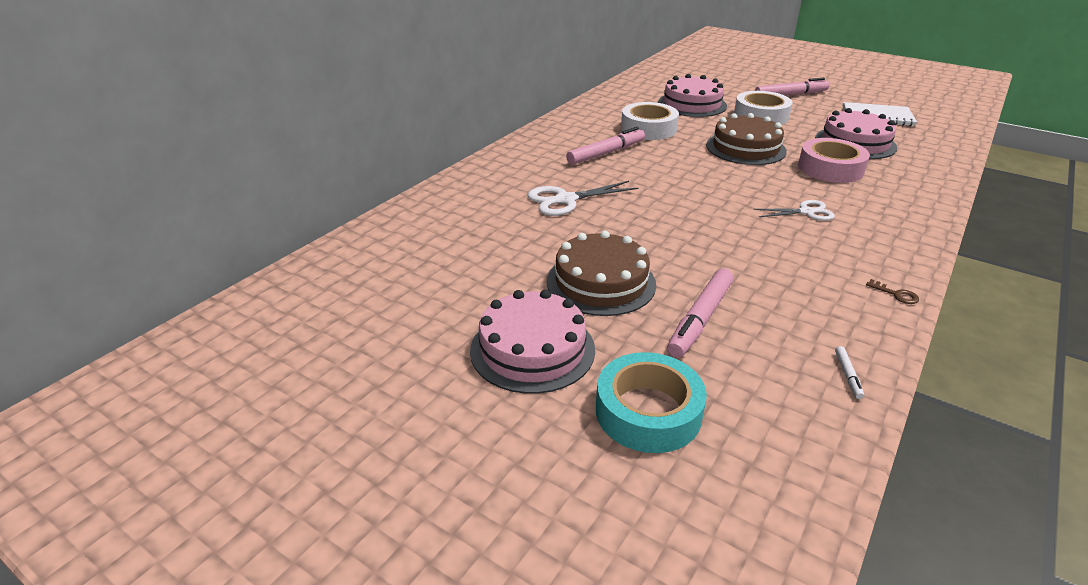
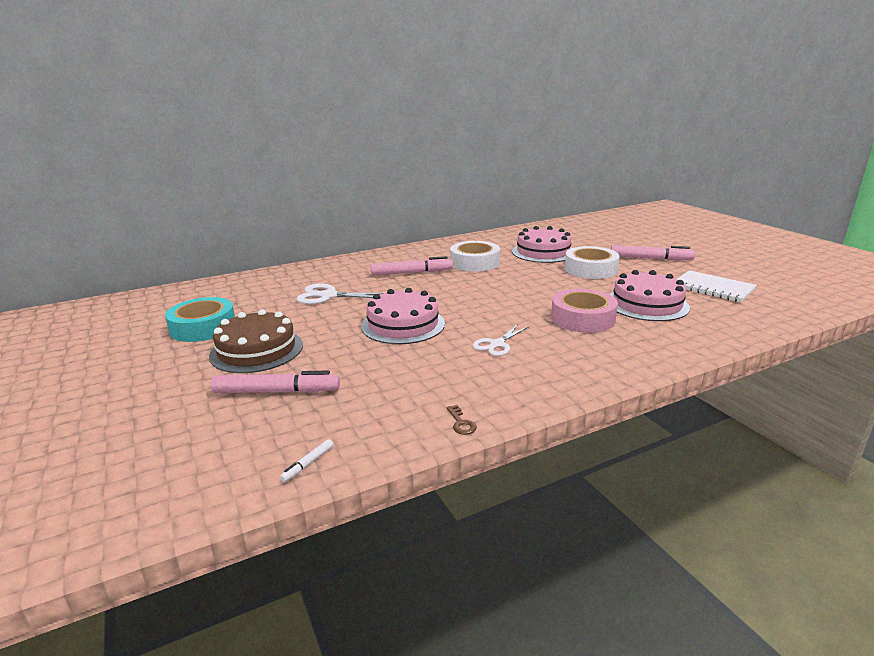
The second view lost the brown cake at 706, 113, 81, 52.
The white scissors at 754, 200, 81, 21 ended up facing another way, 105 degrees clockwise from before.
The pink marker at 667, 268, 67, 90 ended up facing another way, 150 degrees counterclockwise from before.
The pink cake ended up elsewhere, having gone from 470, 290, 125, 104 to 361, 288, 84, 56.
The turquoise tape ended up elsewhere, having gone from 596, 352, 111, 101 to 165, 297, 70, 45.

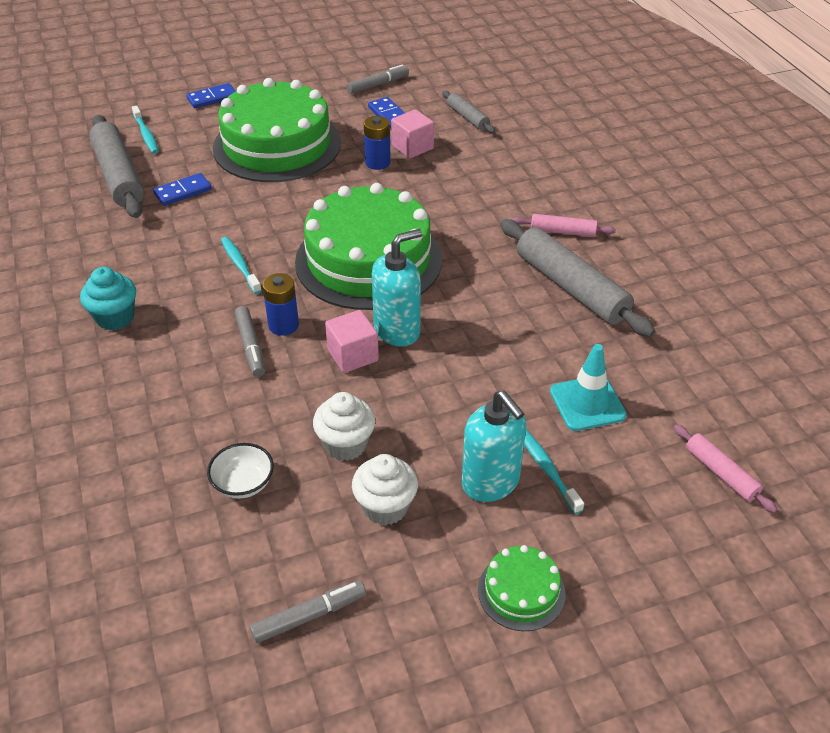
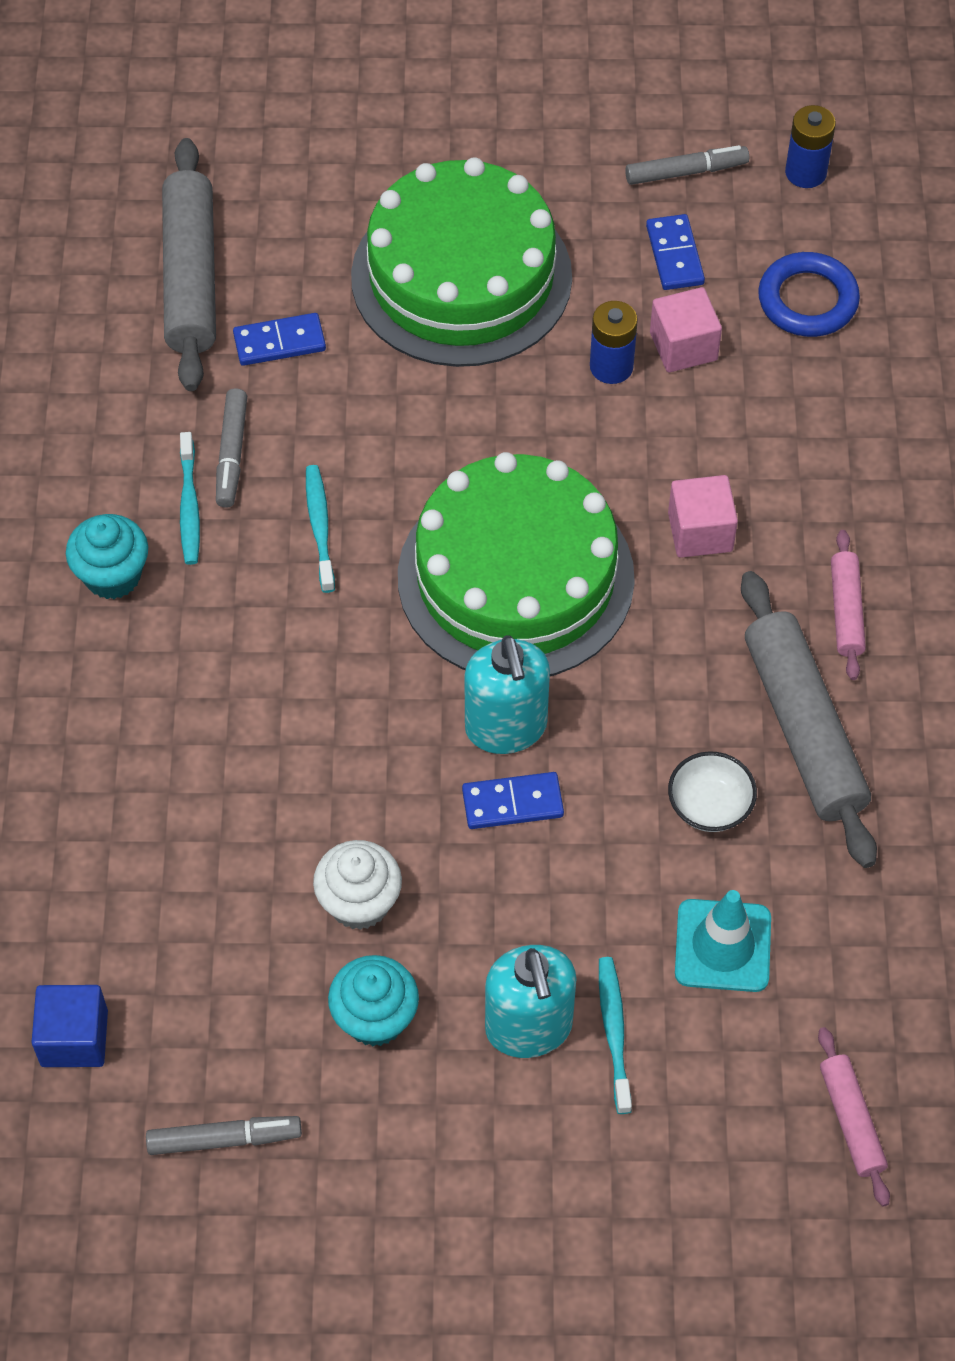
The blue domino ended up elsewhere, having gone from 186, 83, 50, 25 to 462, 772, 102, 57.
Where the grey rolling pin stood at 442, 91, 53, 42, the blue ring came to stand at 758, 252, 102, 85.
The turquoise toothbrush ended up elsewhere, having gone from 132, 106, 27, 48 to 180, 432, 20, 133.
The pink rolling pin at 513, 214, 103, 23 ended up facing another way, 60 degrees clockwise from before.
The turquoise soap dispenser at 372, 229, 50, 118 ended up facing another way, 90 degrees clockwise from before.
The blue battery ended up elsewhere, having gone from 262, 273, 37, 63 to 785, 105, 51, 83.
The grey marker ended up elsewhere, having gone from 235, 306, 30, 71 to 216, 388, 31, 120.
The pink cube ended up elsewhere, having gone from 325, 310, 54, 63 to 668, 475, 70, 83.
The white bowl ended up elsewhere, having gone from 207, 443, 67, 56 to 668, 751, 89, 81.
What was the white cupcake at 352, 454, 66, 71 turned into the turquoise cupcake at 328, 955, 91, 91.
The second view lost the green cake at 478, 545, 88, 86.
The second view gained the blue cube at 32, 985, 76, 82.

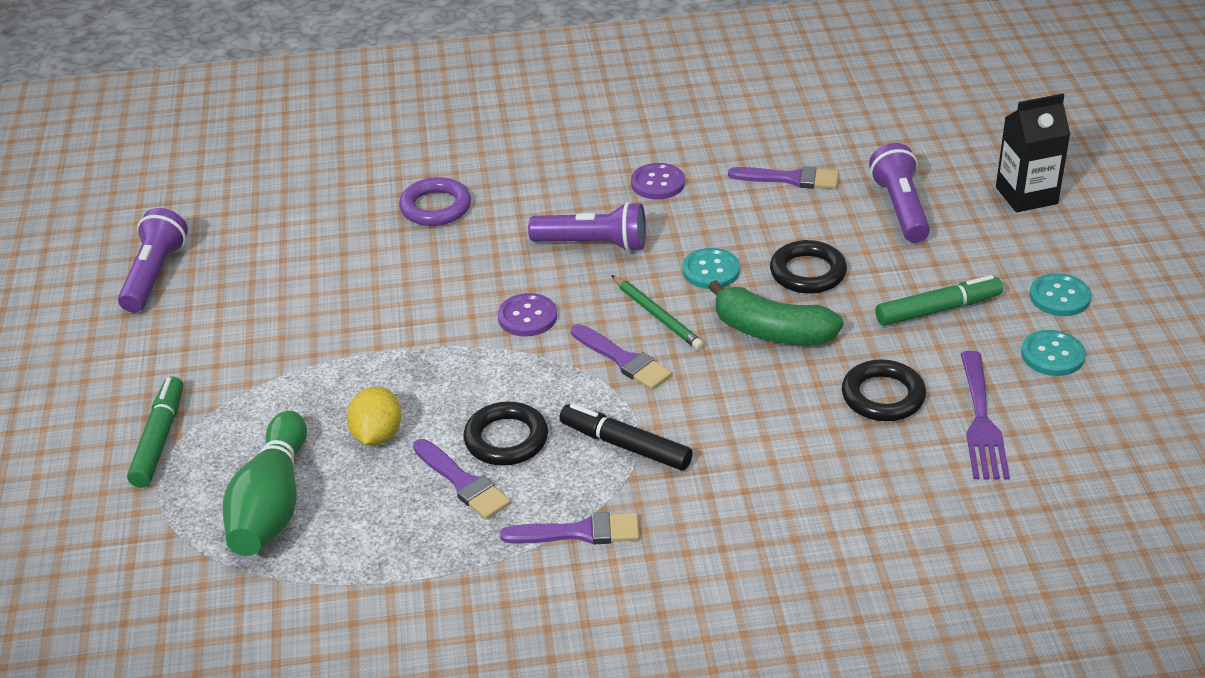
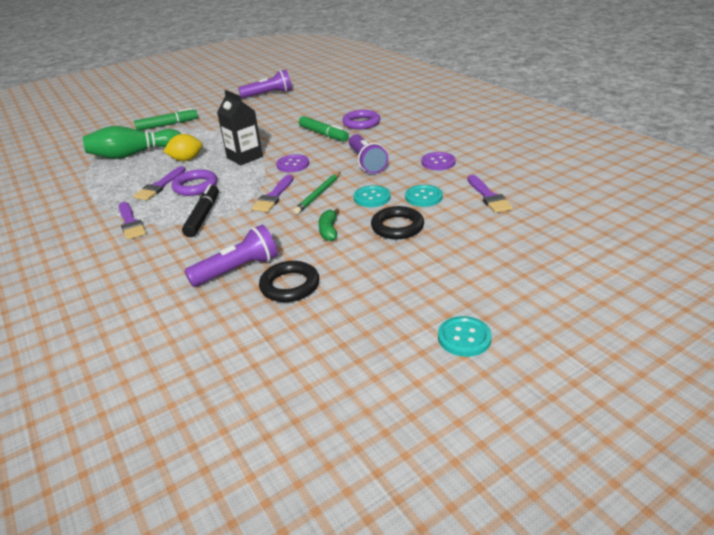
The black carton ended up elsewhere, having gone from 996, 93, 74, 119 to 217, 90, 46, 75.
The purple flashlight ended up elsewhere, having gone from 869, 143, 61, 100 to 184, 225, 94, 62.
The green marker ended up elsewhere, having gone from 875, 275, 128, 51 to 299, 116, 50, 25.
The size of the green banana at 708, 280, 136, 65 changed by a factor of 0.56.
The turquoise button ended up elsewhere, having gone from 1021, 330, 64, 46 to 405, 185, 38, 22.
The second view lost the purple fork at 960, 351, 50, 129.
What was the black ring at 463, 401, 85, 65 turned into the purple ring at 172, 169, 46, 27.

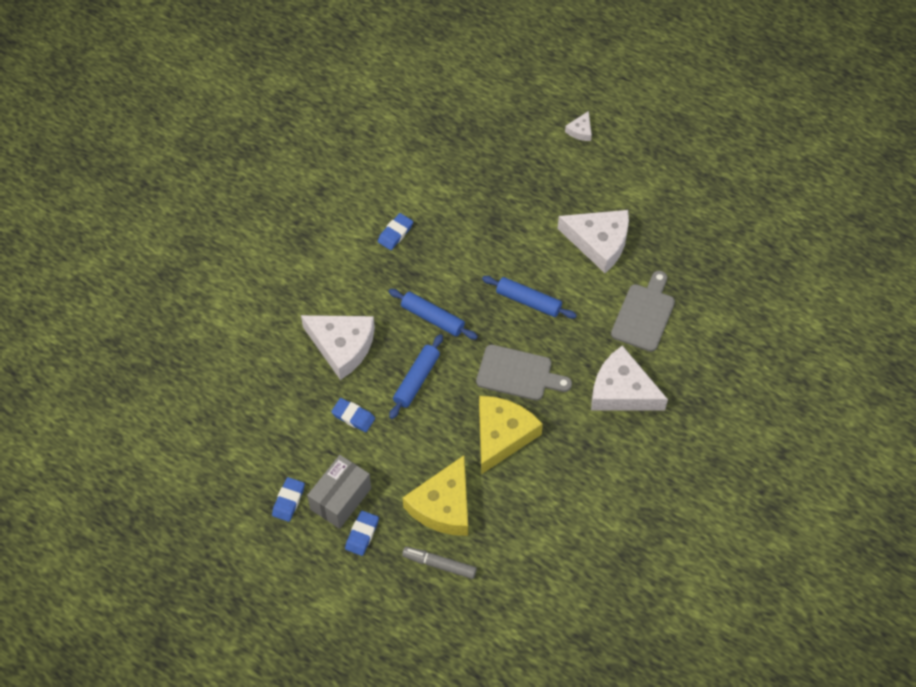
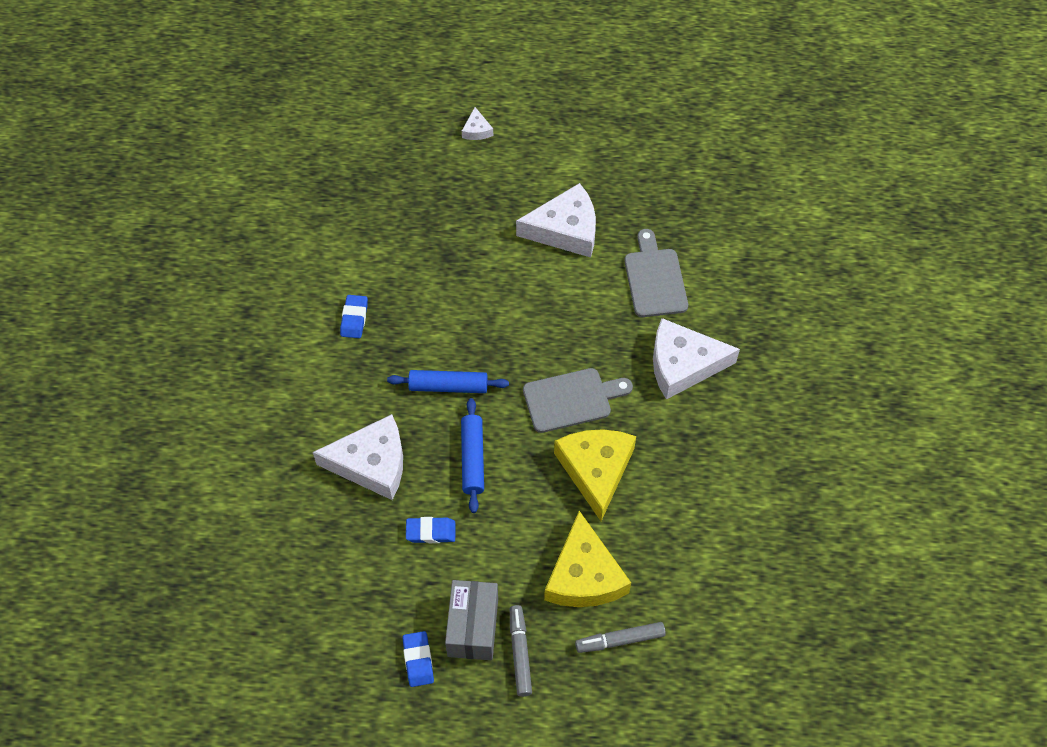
The second view lost the blue rolling pin at 482, 276, 95, 43.
Where the blue eraser stood at 345, 511, 34, 45, the grey marker came to stand at 510, 605, 22, 92.

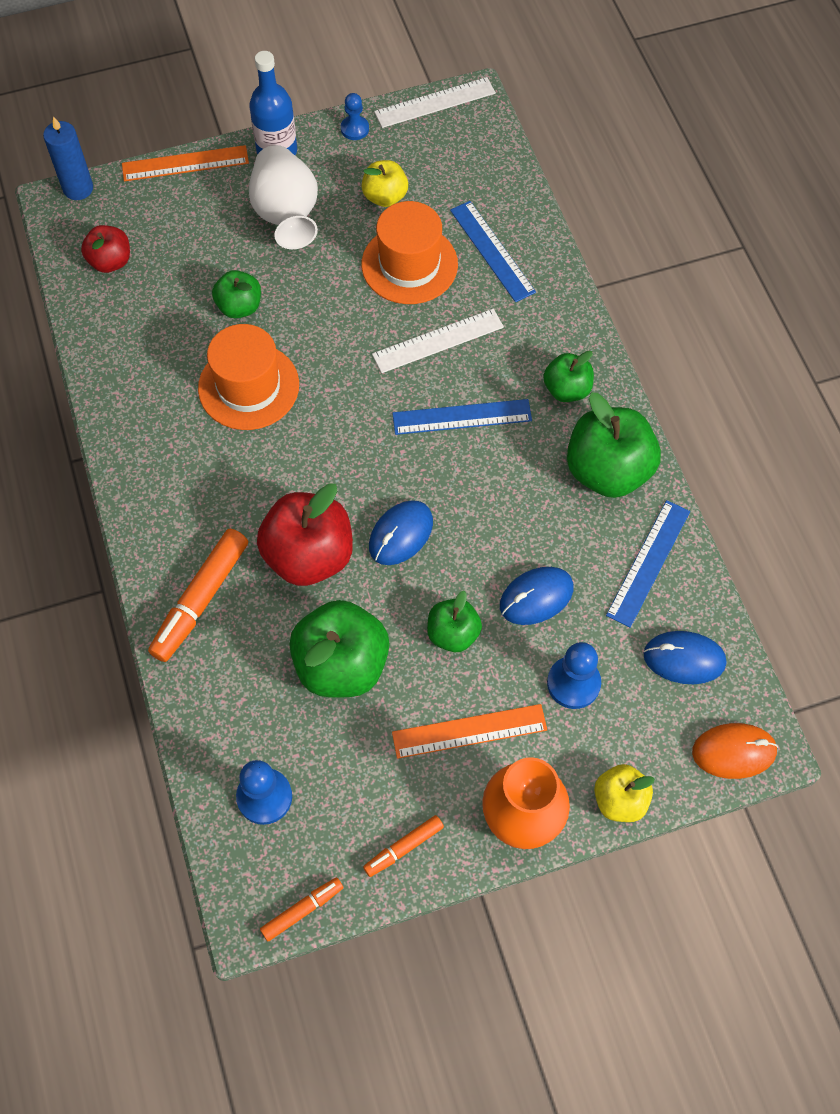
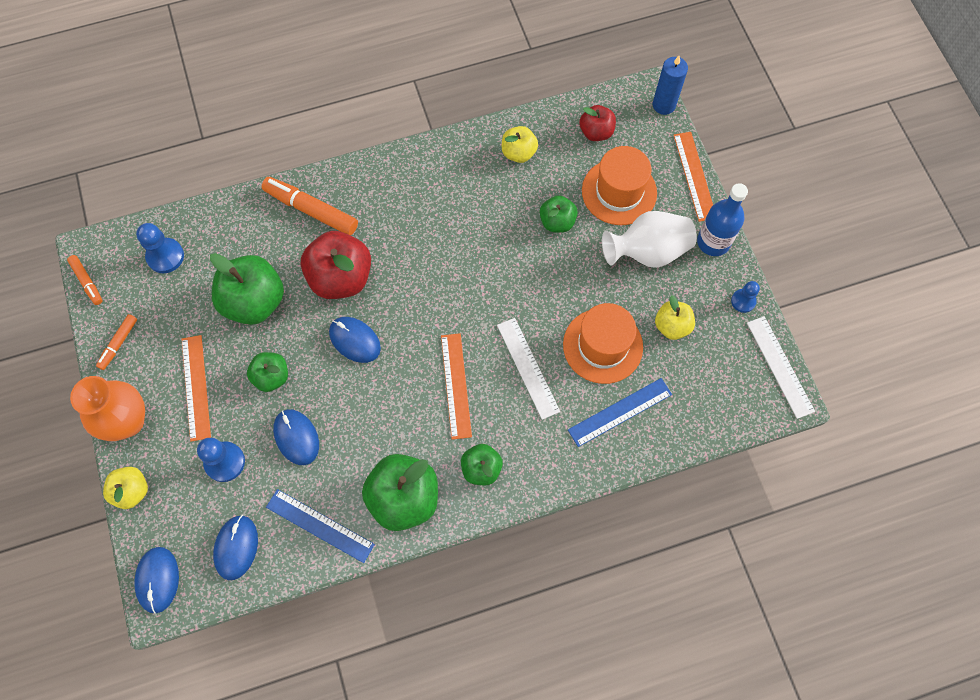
The orange hat ended up elsewhere, having gone from 198, 324, 101, 106 to 582, 146, 75, 79.
What was the blue ruler at 392, 399, 140, 36 turned into the orange ruler at 441, 333, 31, 107.
What was the orange mouse at 692, 723, 86, 56 turned into the blue mouse at 134, 547, 45, 67.
The orange marker at 363, 815, 81, 62 ended up facing another way, 120 degrees counterclockwise from before.
The second view gained the yellow apple at 502, 126, 36, 37.

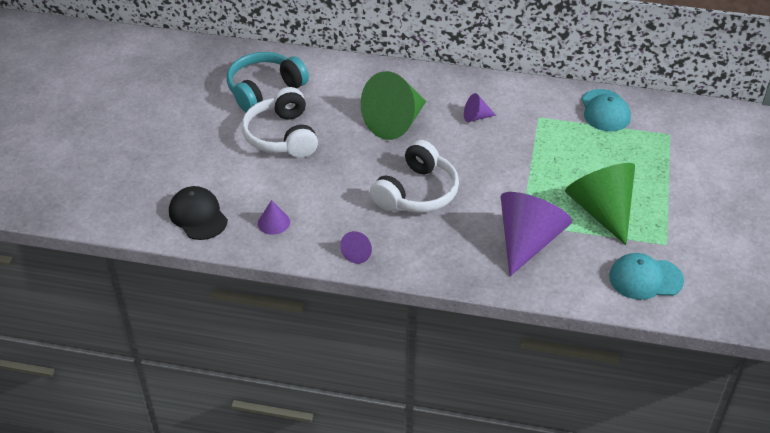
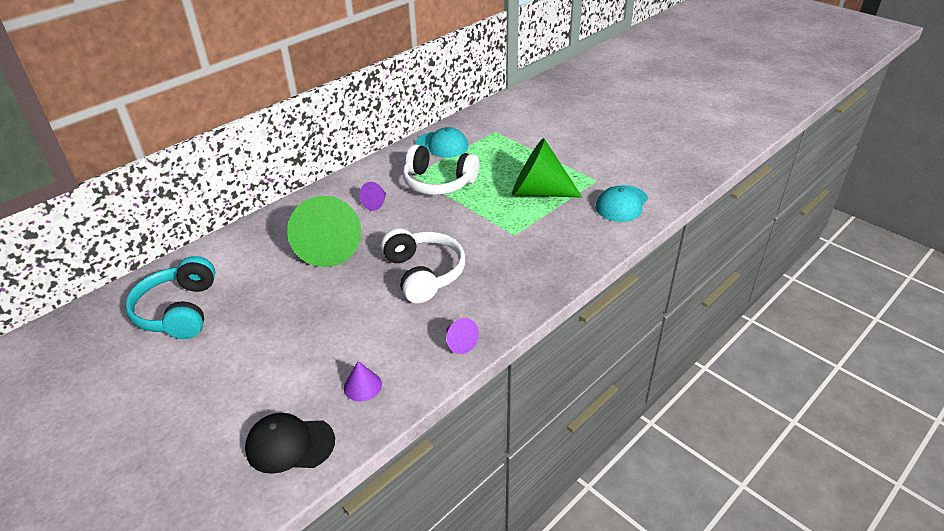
The white headphones ended up elsewhere, having gone from 242, 87, 76, 71 to 403, 144, 76, 51.
The second view lost the purple cone at 500, 192, 72, 84.

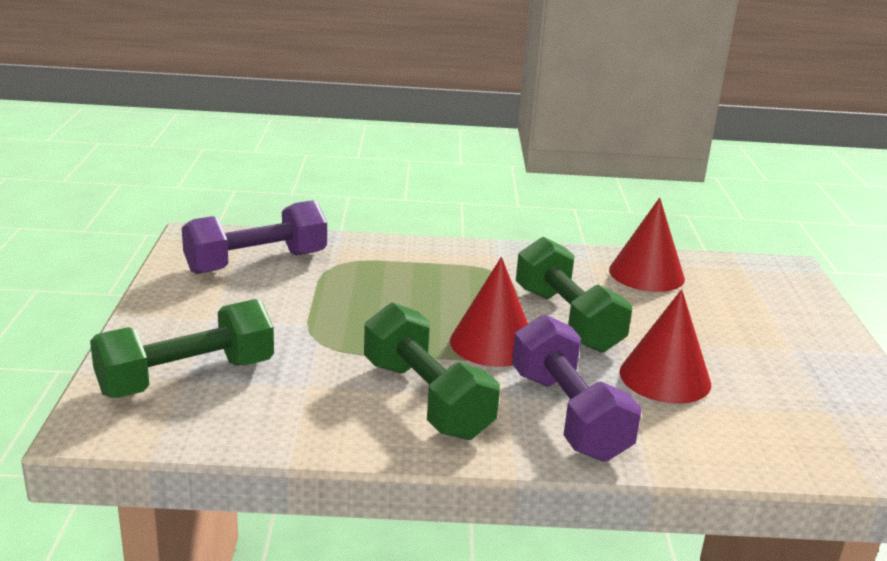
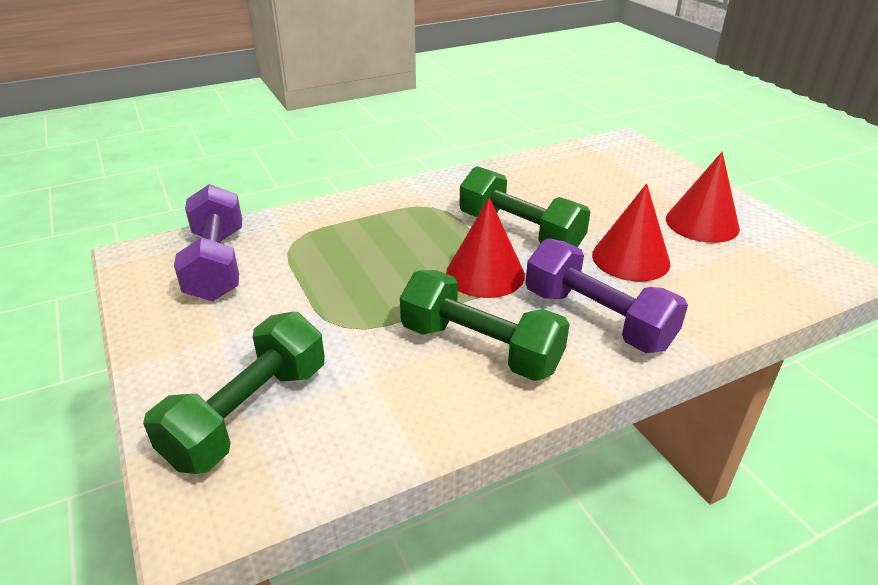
The red cone ended up elsewhere, having gone from 609, 197, 76, 95 to 666, 152, 74, 91.
The purple dumbbell at 182, 200, 145, 74 ended up facing another way, 45 degrees counterclockwise from before.

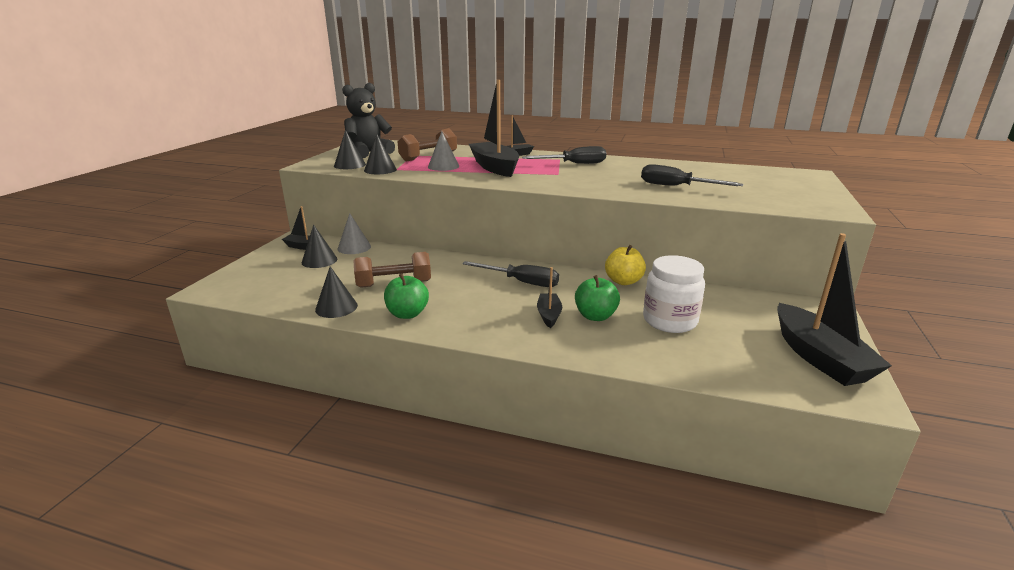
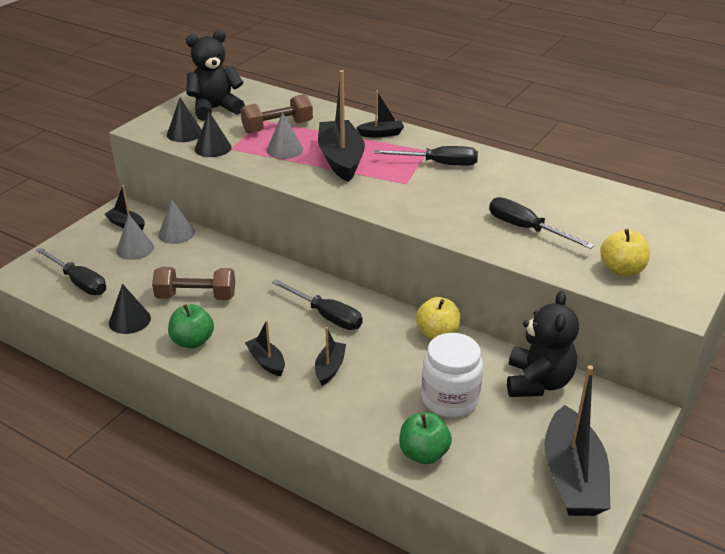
What was the black cone at 302, 225, 35, 43 turned into the grey cone at 116, 214, 38, 46.
The green apple ended up elsewhere, having gone from 575, 275, 45, 46 to 399, 413, 53, 51.
The second view gained the yellow apple at 600, 229, 50, 47.
The second view gained the black screwdriver at 35, 247, 71, 48.
The second view gained the black teddy bear at 507, 291, 72, 106.
The second view gained the black boat at 245, 320, 40, 56.

